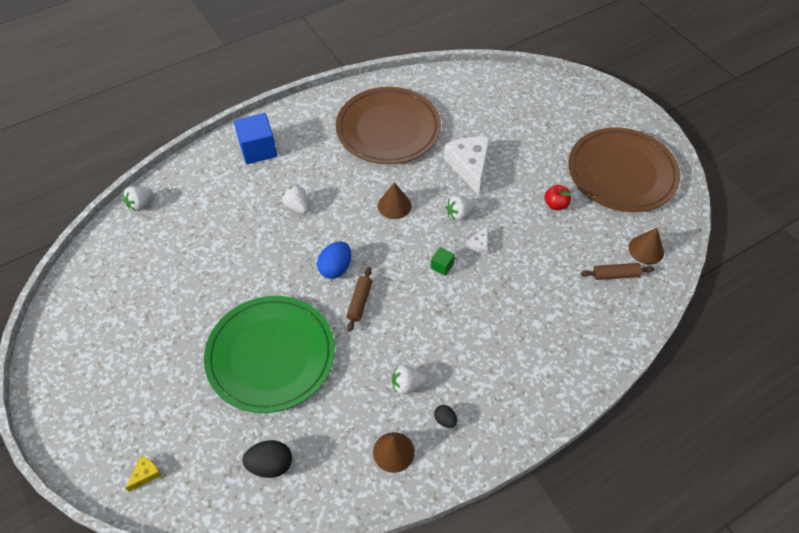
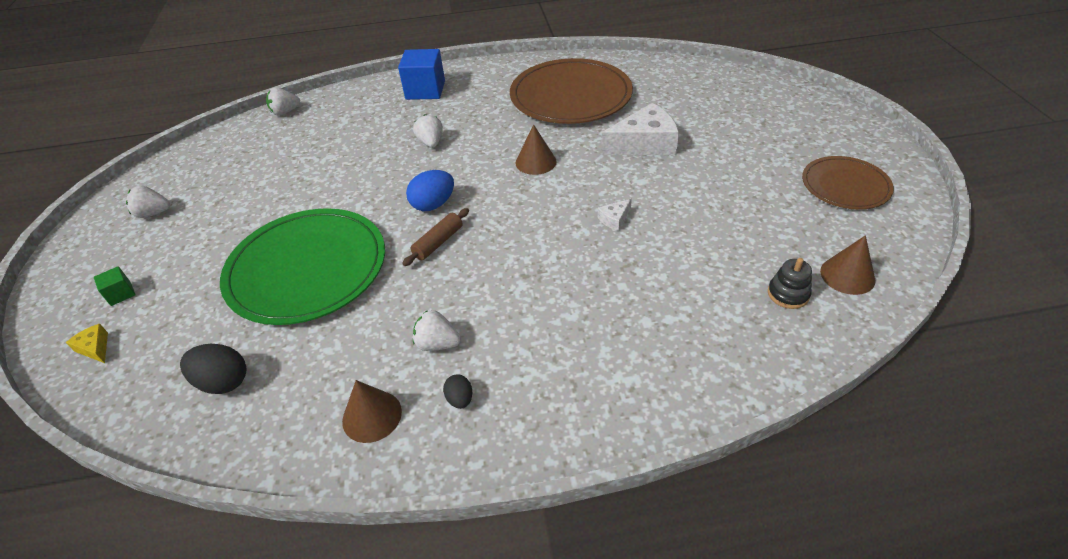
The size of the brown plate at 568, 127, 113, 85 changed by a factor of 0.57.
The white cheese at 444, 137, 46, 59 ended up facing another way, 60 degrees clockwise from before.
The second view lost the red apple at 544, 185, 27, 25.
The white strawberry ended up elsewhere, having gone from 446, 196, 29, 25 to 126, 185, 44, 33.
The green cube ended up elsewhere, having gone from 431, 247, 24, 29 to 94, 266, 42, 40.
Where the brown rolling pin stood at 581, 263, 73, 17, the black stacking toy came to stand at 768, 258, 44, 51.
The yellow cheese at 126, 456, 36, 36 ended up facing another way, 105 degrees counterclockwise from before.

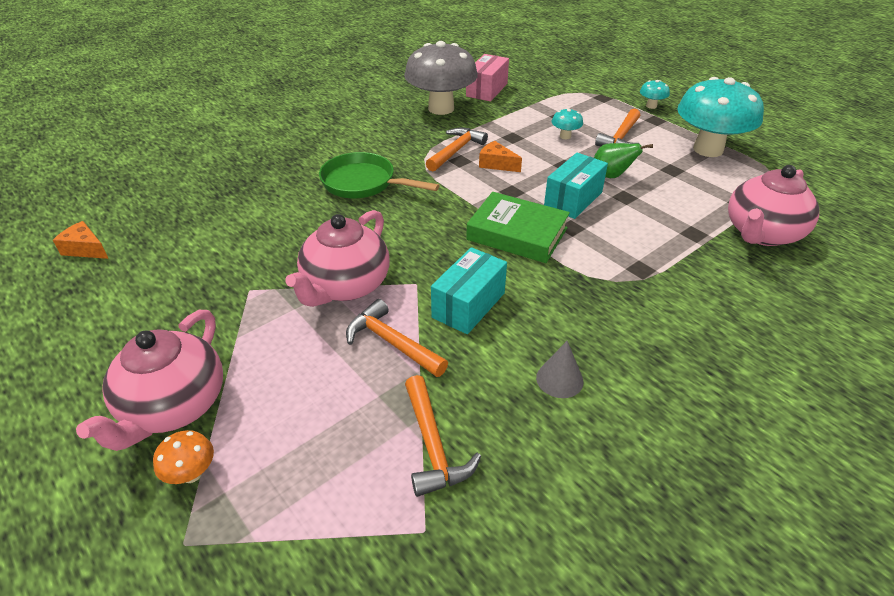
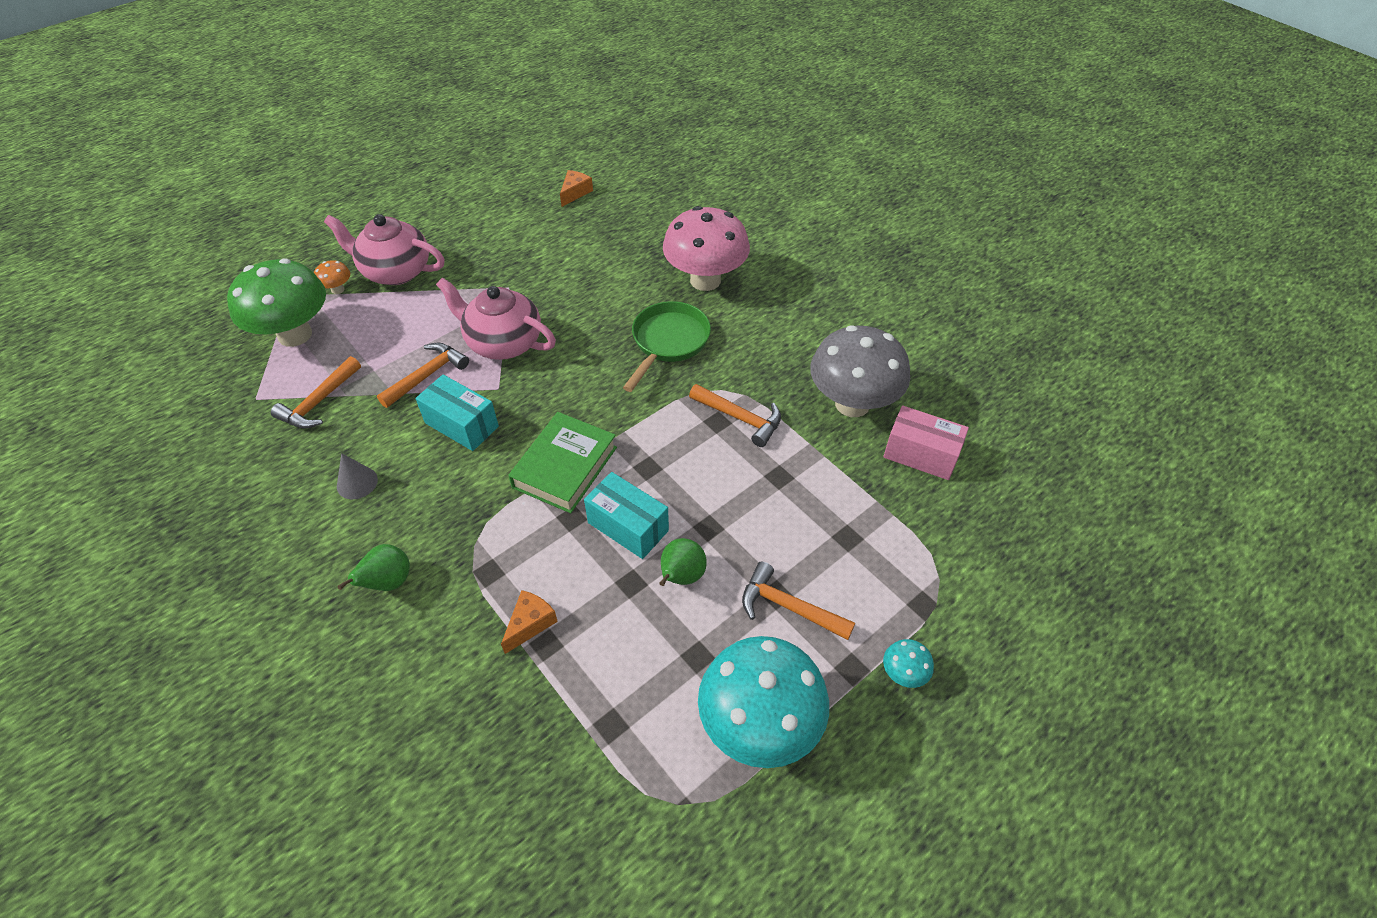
The second view lost the turquoise mushroom at 552, 108, 31, 31.
The orange cheese ended up elsewhere, having gone from 479, 141, 43, 31 to 501, 590, 57, 64.
The second view lost the pink teapot at 728, 165, 91, 81.
The orange hammer at 405, 375, 76, 122 ended up facing another way, 45 degrees counterclockwise from before.
The second view gained the pink mushroom at 663, 206, 87, 85.
The second view gained the green mushroom at 227, 259, 99, 88.
The second view gained the green pear at 337, 544, 73, 47.

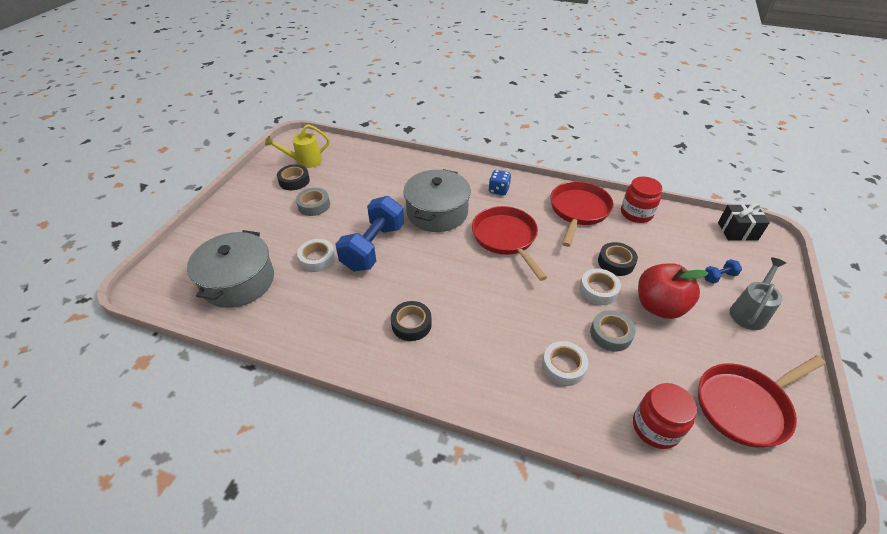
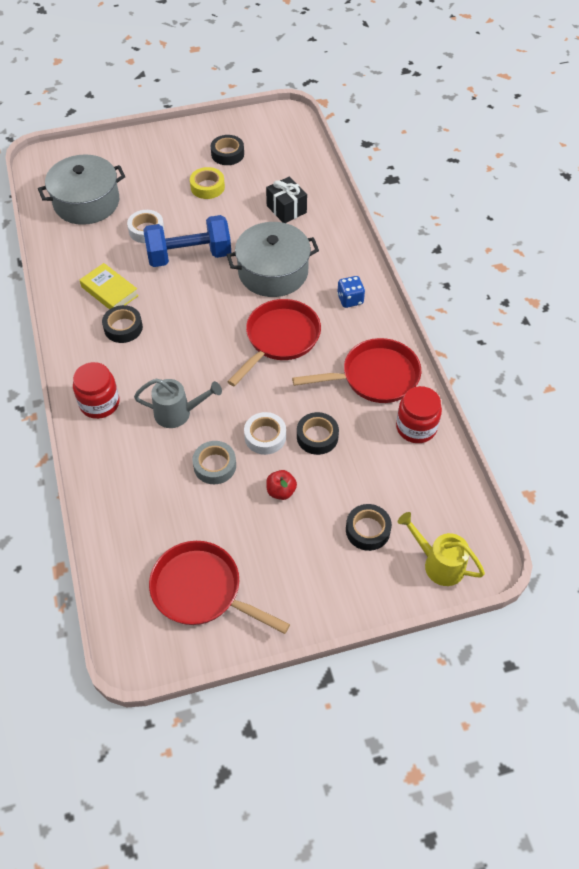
The yellow watering can ended up elsewhere, having gone from 265, 124, 65, 44 to 398, 512, 87, 74.
What was the grey tape at 296, 188, 34, 28 turned into the yellow tape at 190, 167, 35, 32.
The black gift ended up elsewhere, having gone from 718, 203, 52, 38 to 266, 177, 41, 46.
The grey watering can ended up elsewhere, having gone from 730, 257, 56, 73 to 134, 379, 88, 49.
Where the blue dumbbell stood at 705, 259, 37, 25, the black tape came to stand at 346, 504, 46, 47.
The size of the red apple at 638, 263, 70, 56 changed by a factor of 0.49.
The second view lost the white tape at 542, 341, 46, 45.
The red jar ended up elsewhere, having gone from 633, 383, 64, 66 to 73, 362, 47, 57.
The second view gained the yellow book at 80, 263, 59, 46.

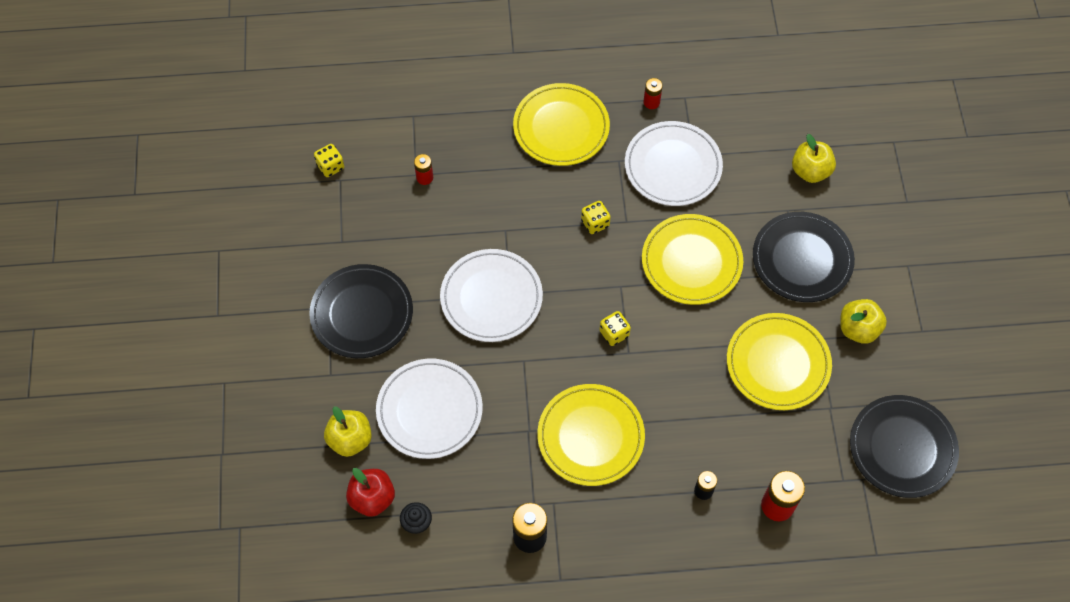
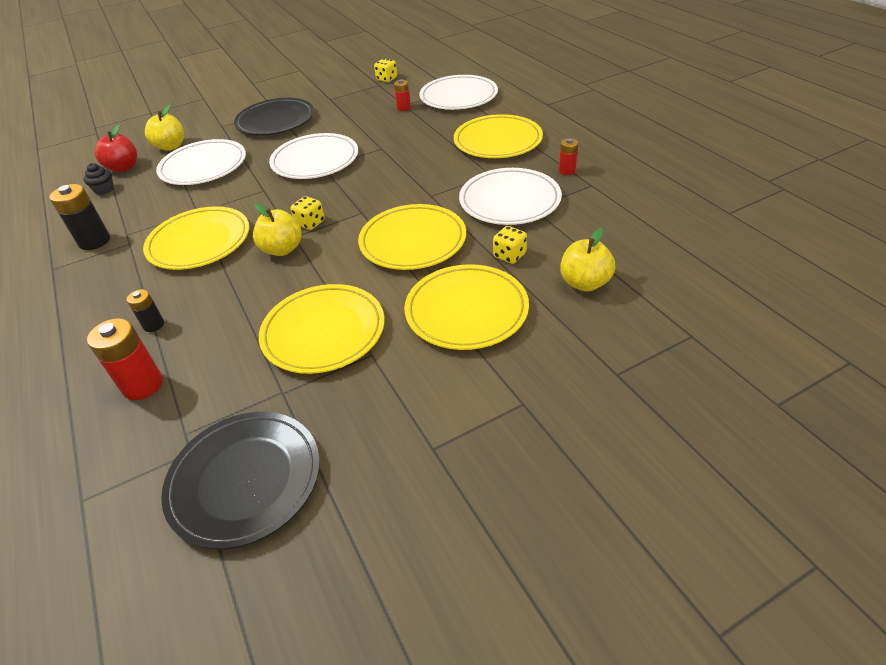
The yellow dice ended up elsewhere, having gone from 581, 201, 30, 33 to 493, 226, 34, 38.
What was the black plate at 753, 212, 102, 90 turned into the yellow plate at 404, 264, 125, 86.
The yellow apple ended up elsewhere, having gone from 840, 299, 47, 45 to 253, 203, 49, 53.
The second view gained the white plate at 419, 75, 79, 35.

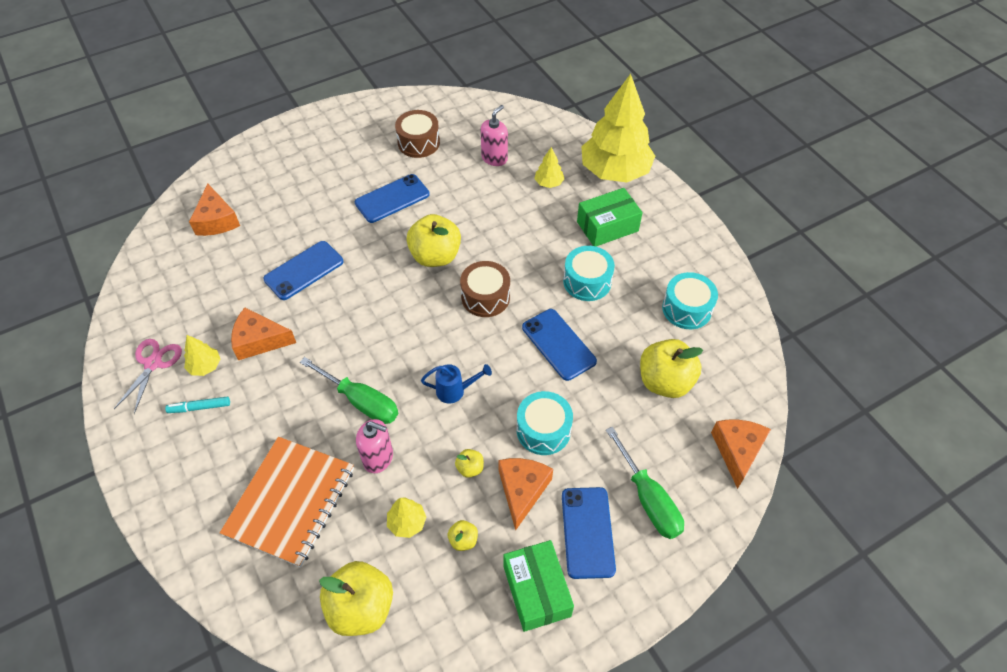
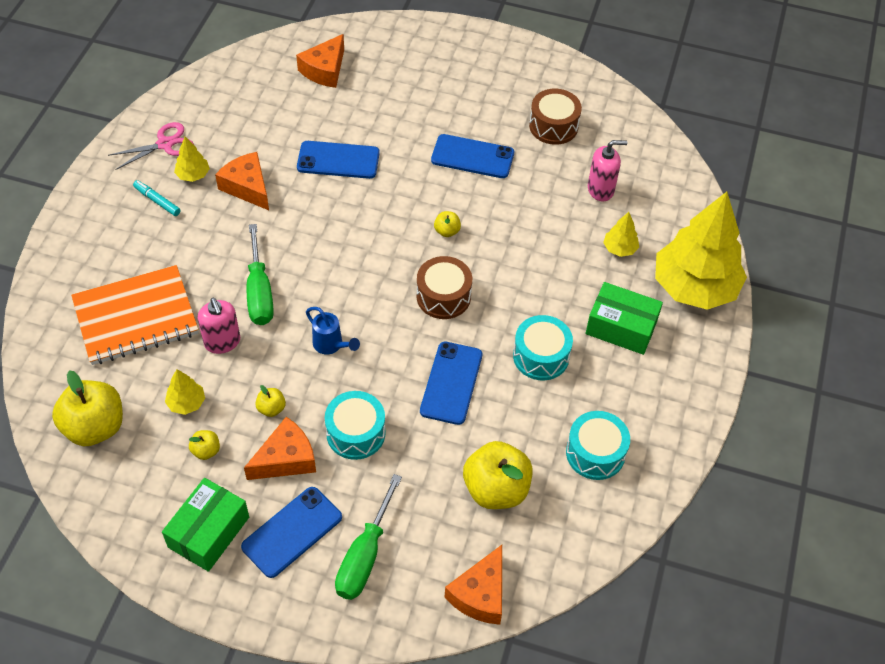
The size of the yellow apple at 406, 214, 55, 53 changed by a factor of 0.45.
The orange cheese at 711, 420, 60, 69 ended up facing another way, 150 degrees clockwise from before.

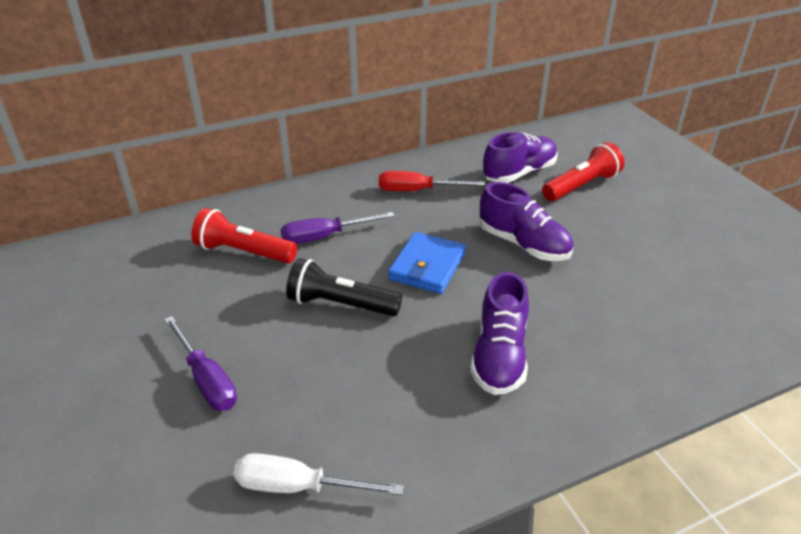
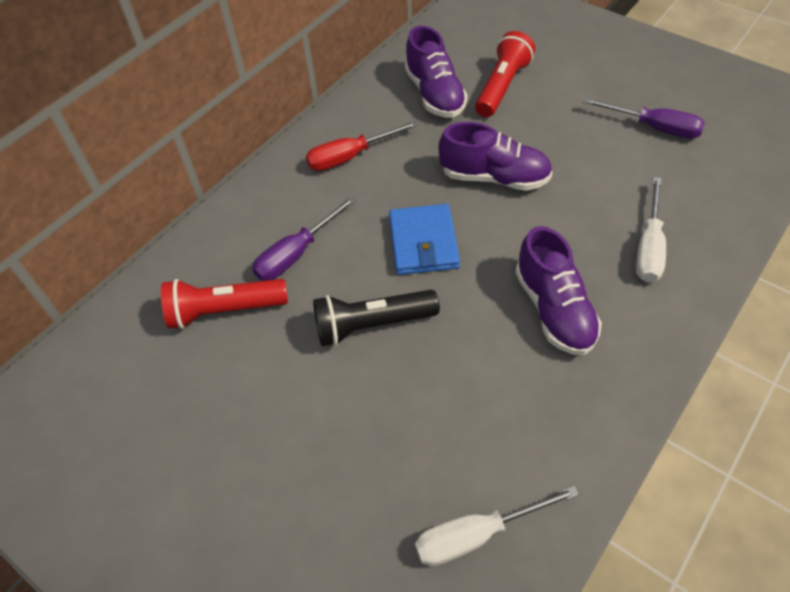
The purple shoe at 482, 132, 75, 51 ended up facing another way, 135 degrees clockwise from before.
The purple screwdriver ended up elsewhere, having gone from 164, 316, 73, 95 to 583, 98, 122, 41.
The second view gained the white screwdriver at 636, 177, 30, 106.

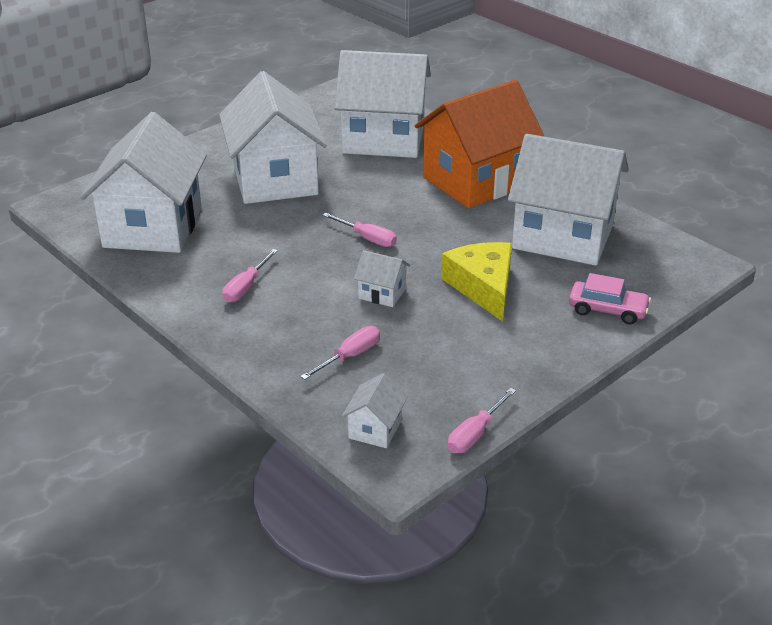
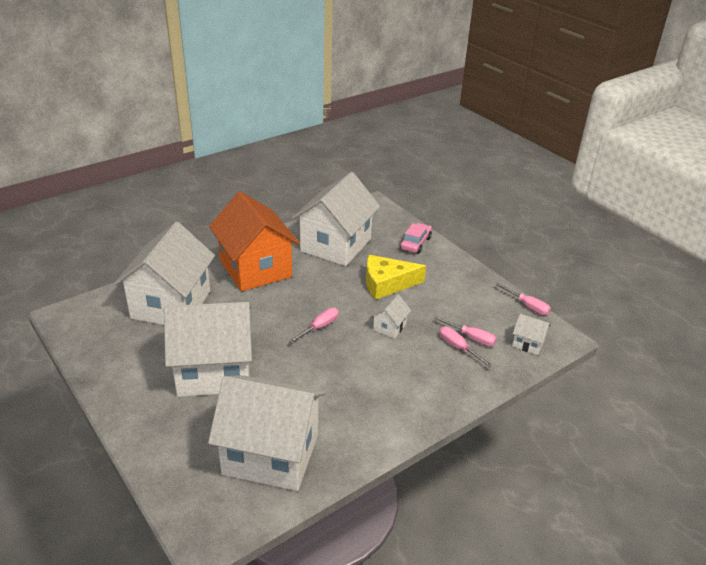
The pink screwdriver ended up elsewhere, having gone from 222, 249, 56, 54 to 434, 316, 62, 30.

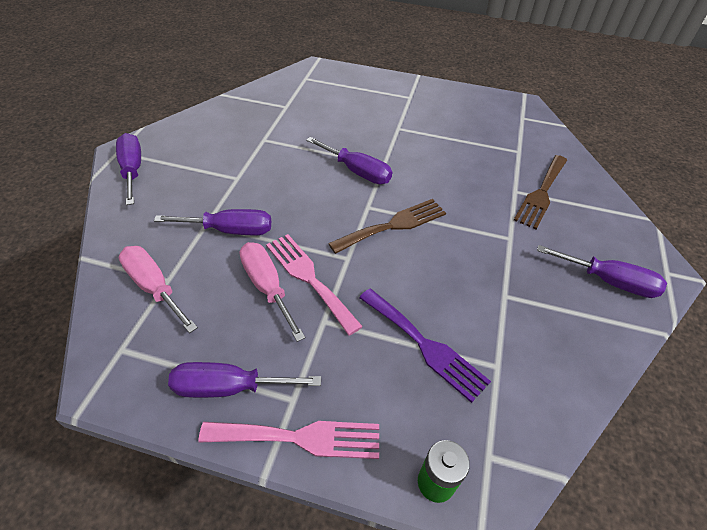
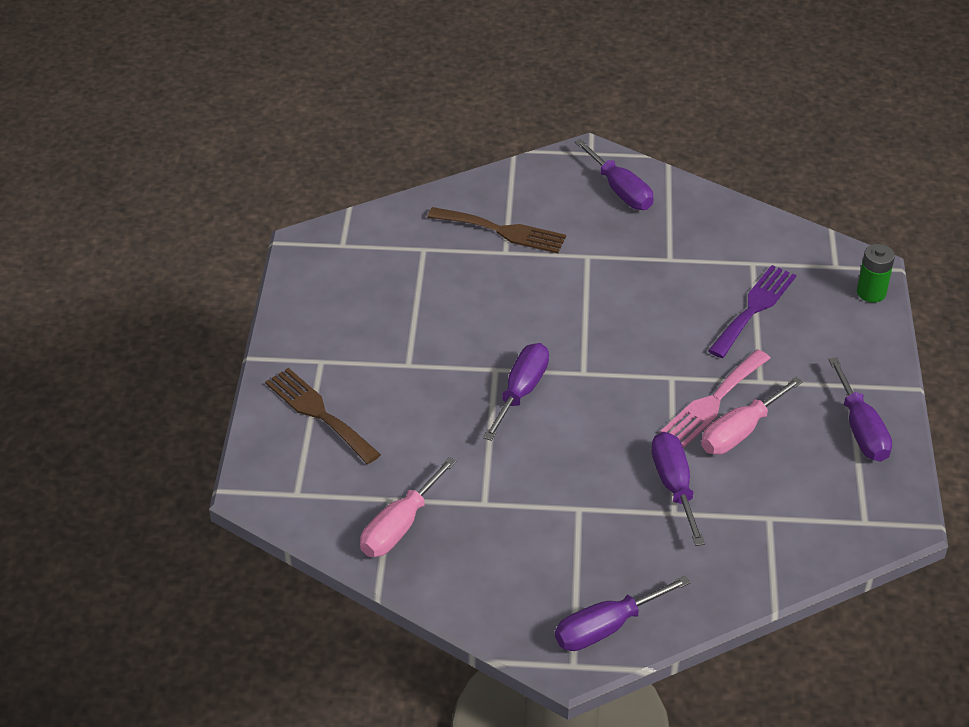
The brown fork ended up elsewhere, having gone from 328, 199, 118, 55 to 265, 368, 116, 96.
The purple screwdriver at 537, 245, 130, 53 ended up facing another way, 135 degrees clockwise from before.
The pink screwdriver ended up elsewhere, having gone from 119, 246, 79, 87 to 360, 457, 96, 100.
The second view lost the pink fork at 198, 421, 181, 38.

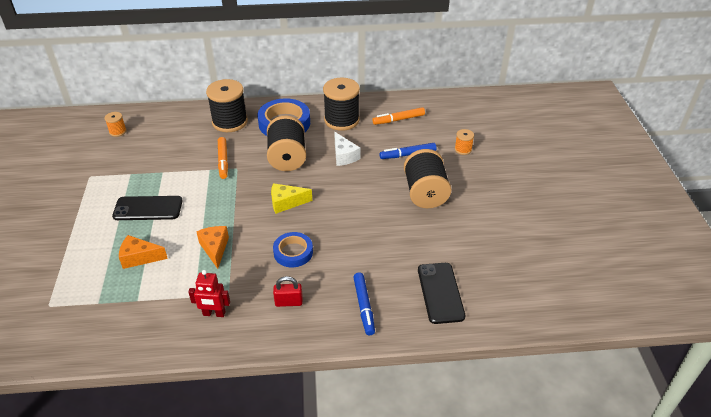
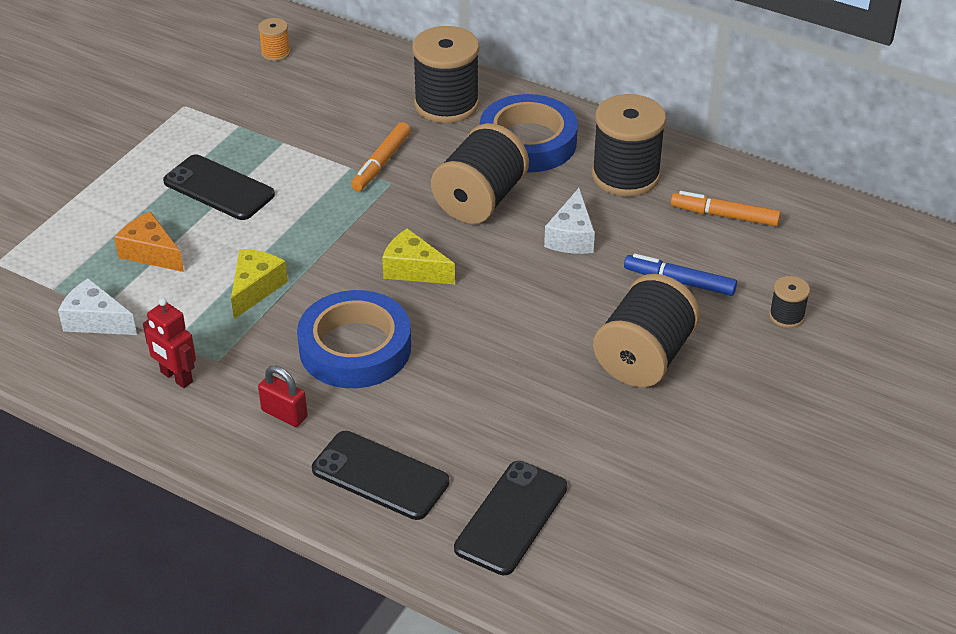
What was the orange spool at 455, 129, 19, 26 turned into the black spool at 769, 276, 41, 52.
What was the orange cheese at 196, 226, 33, 43 turned into the yellow cheese at 231, 249, 57, 70.
The size of the blue tape at 273, 232, 40, 35 changed by a factor of 1.63.
Where the blue marker stood at 353, 272, 22, 63, the black phone came to stand at 312, 431, 138, 89.
The second view gained the white cheese at 58, 278, 79, 57.

